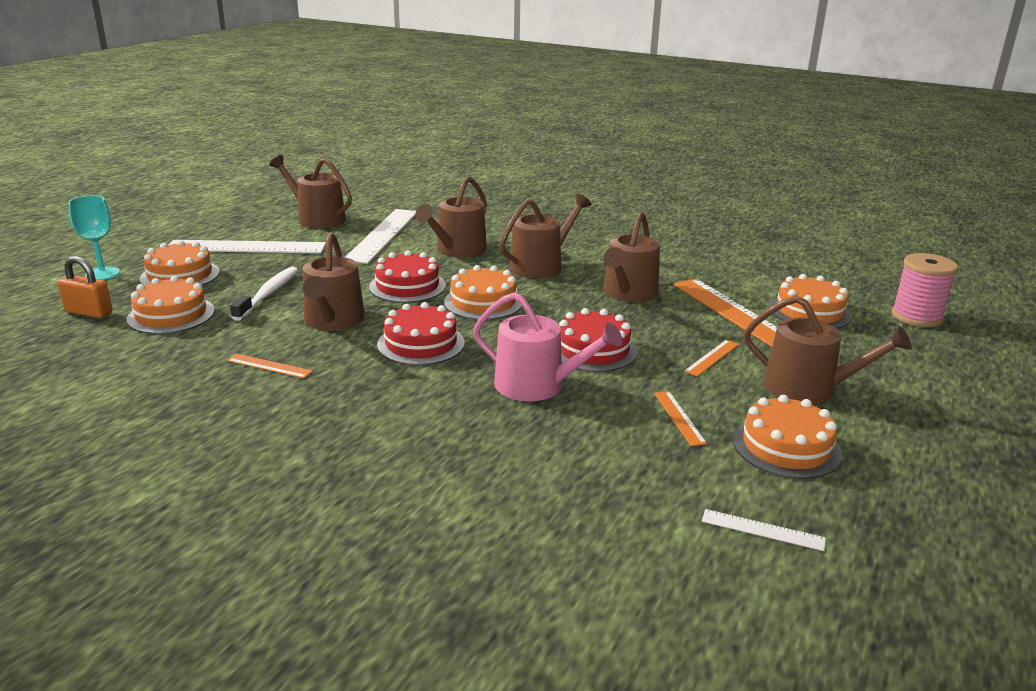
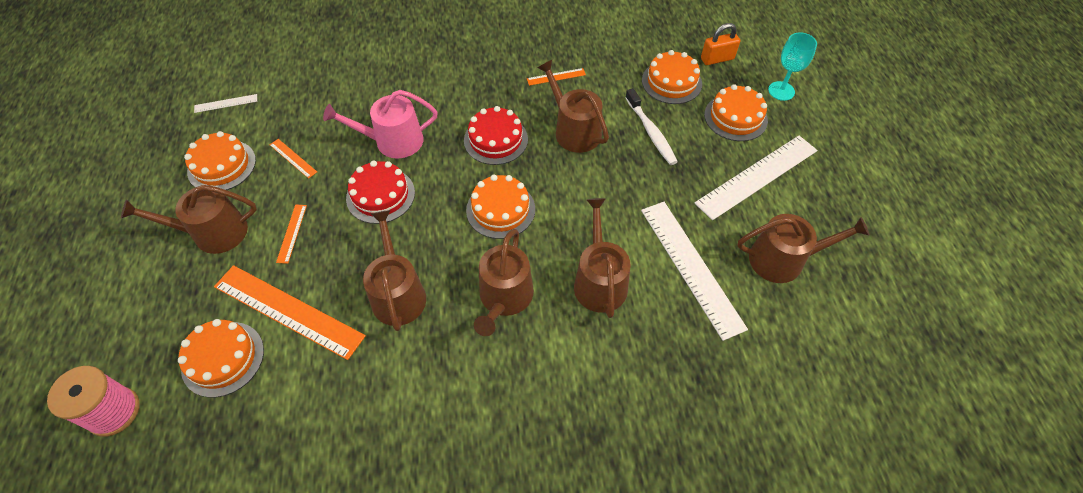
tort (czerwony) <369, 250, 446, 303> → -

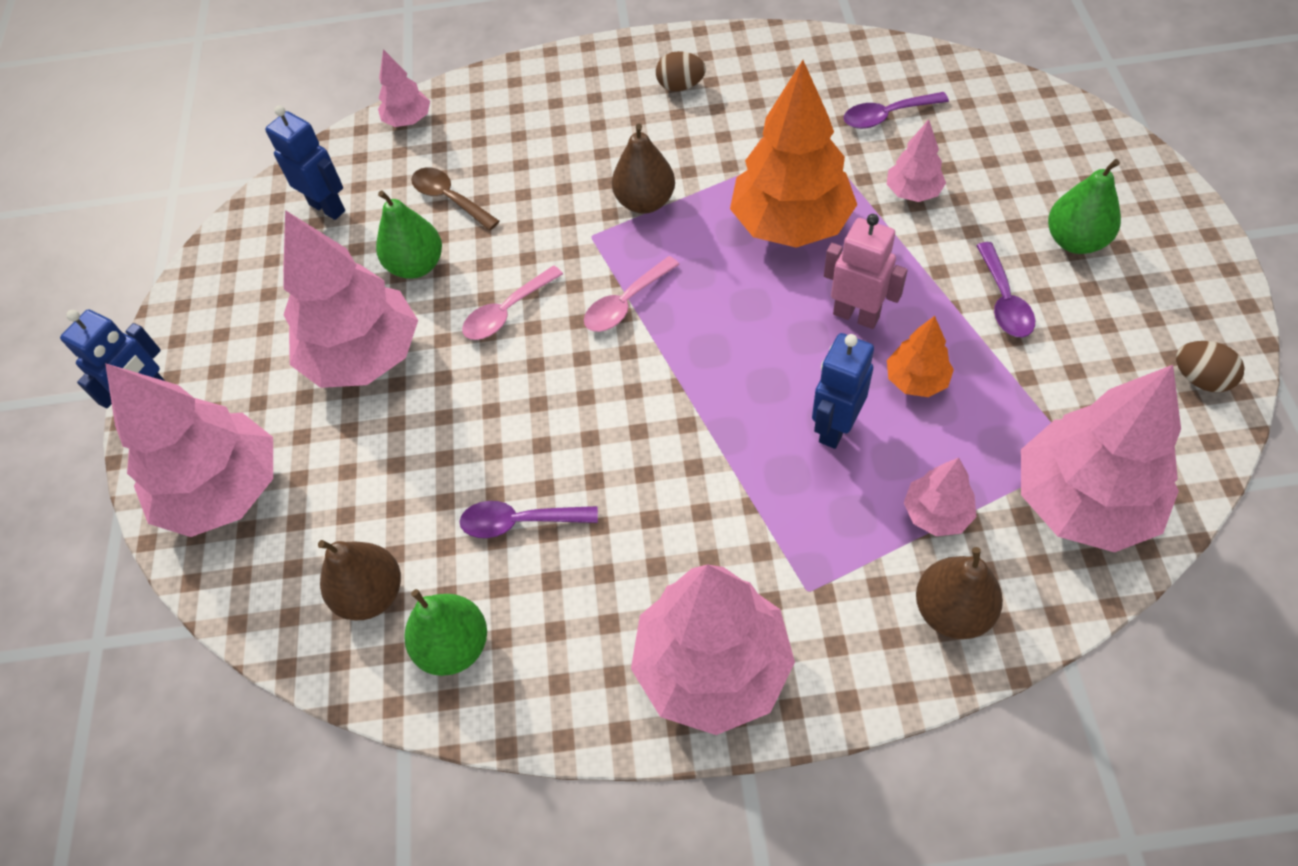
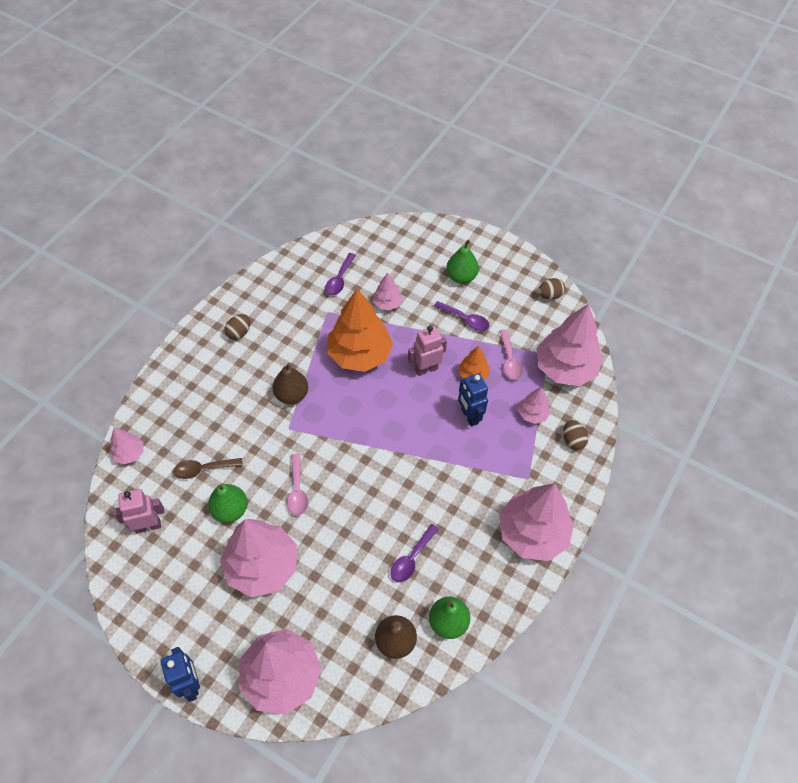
łyżka (różowy) <584, 256, 680, 332> → łyżka (różowy) <499, 329, 523, 380>, move
gruszka (brązowy) <916, 547, 1003, 639> → jajko (brązowy) <563, 420, 588, 450>
robot (niebieski) <265, 105, 345, 220> → robot (różowy) <113, 489, 165, 534>

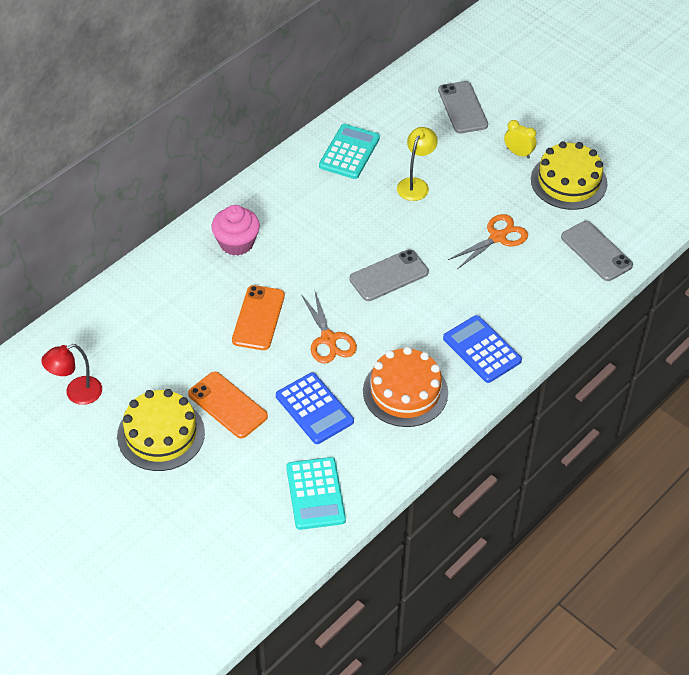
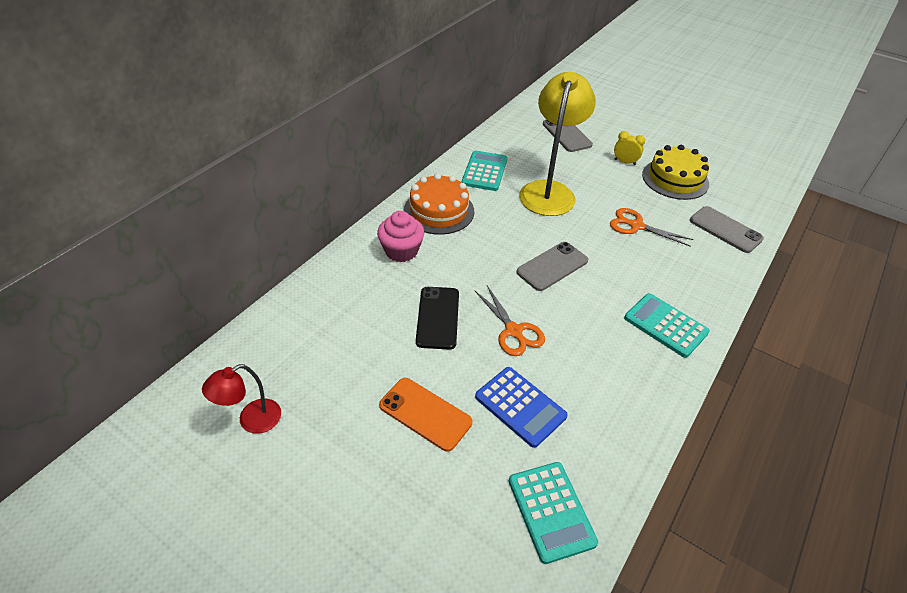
tort (żółty) <117, 389, 205, 471> → -
tort (pomarańczowy) <363, 347, 448, 427> → tort (pomarańczowy) <404, 173, 474, 235>, move
telefon (pomarańczowy) <232, 285, 285, 350> → telefon (czarny) <416, 287, 459, 350>
kalkulator (niebieski) <443, 315, 522, 383> → kalkulator (turkusowy) <624, 293, 710, 358>
nożyczki (pomarańczowy) <448, 214, 528, 269> → nożyczki (pomarańczowy) <610, 208, 694, 247>, 105 degrees counterclockwise
lampka (żółty) <397, 127, 438, 201> → lampka (żółty) <519, 72, 596, 216>, x1.96

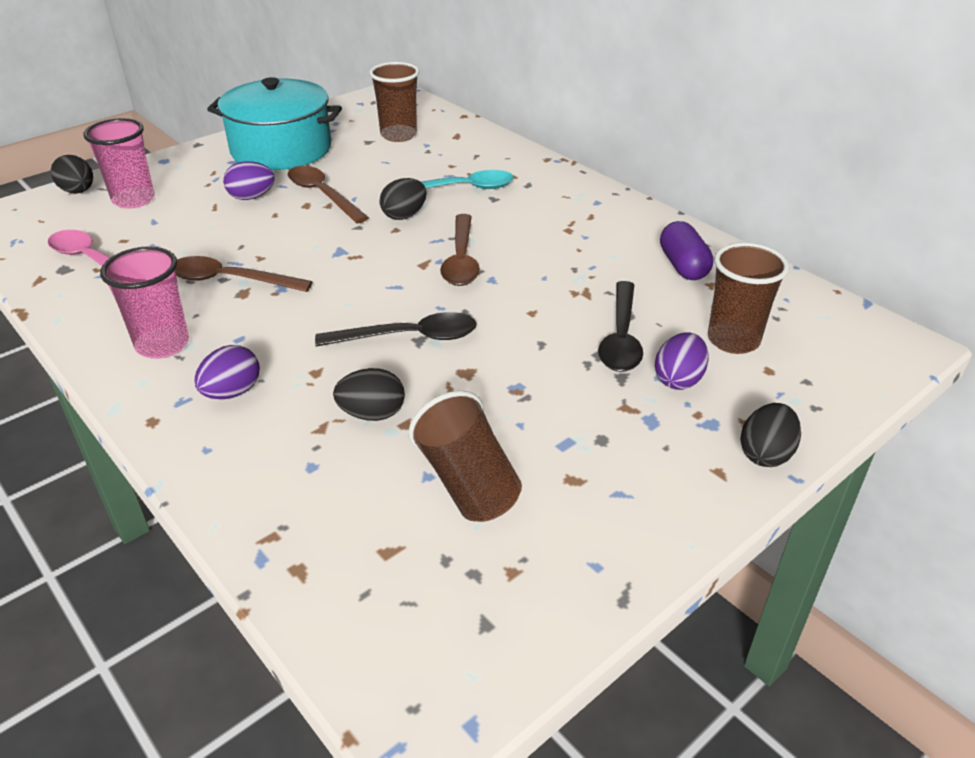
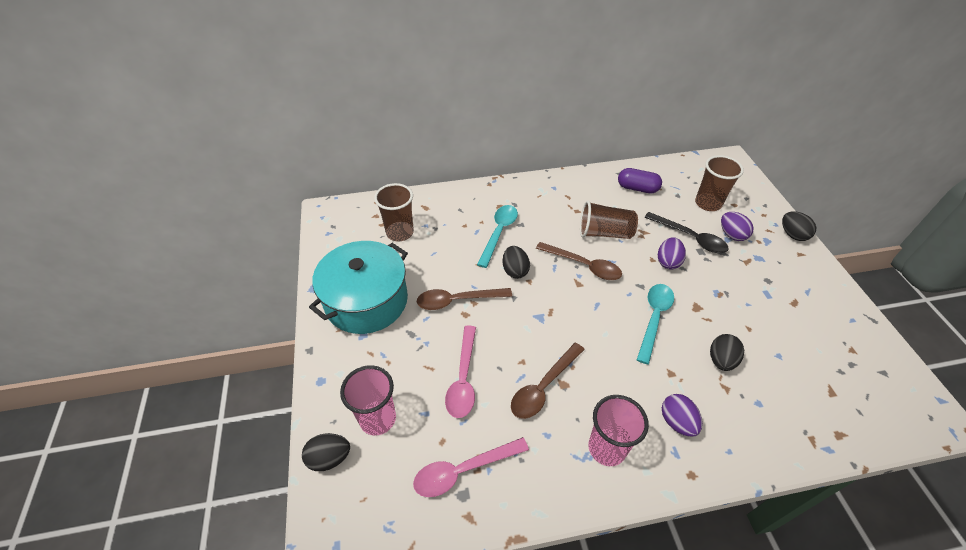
- → łyżka (różowy) <445, 325, 476, 418>
jajko (fioletowy) <223, 161, 275, 200> → jajko (fioletowy) <658, 237, 686, 270>, move
szklanka (brązowy) <409, 391, 522, 522> → szklanka (brązowy) <580, 201, 638, 239>, move
łyżka (czarny) <315, 312, 477, 347> → łyżka (turkusowy) <637, 284, 674, 364>

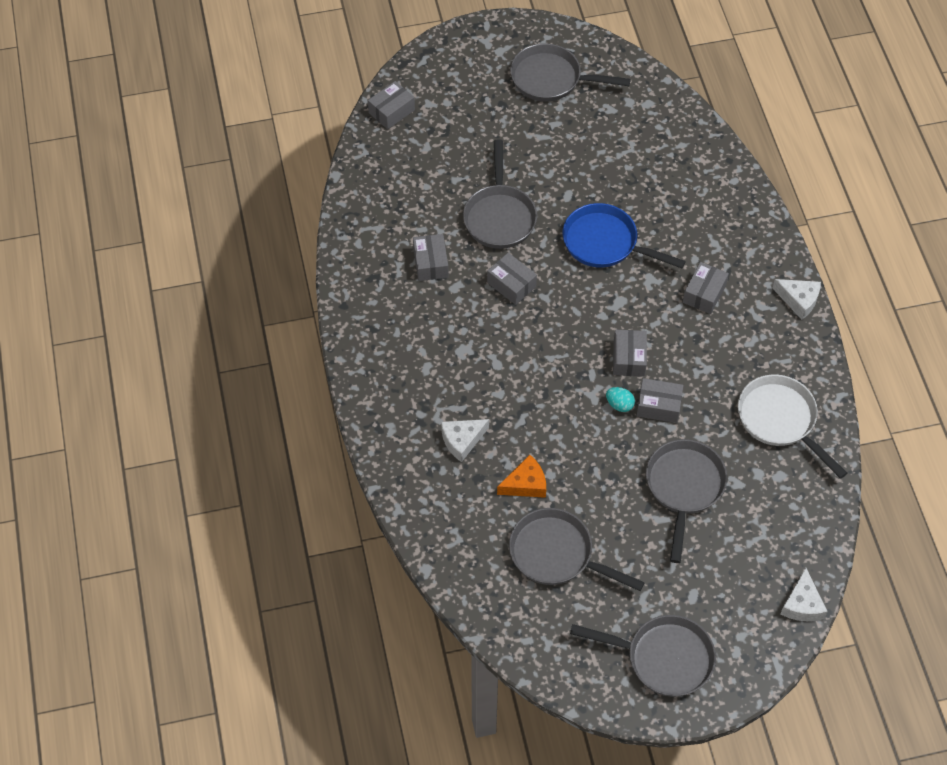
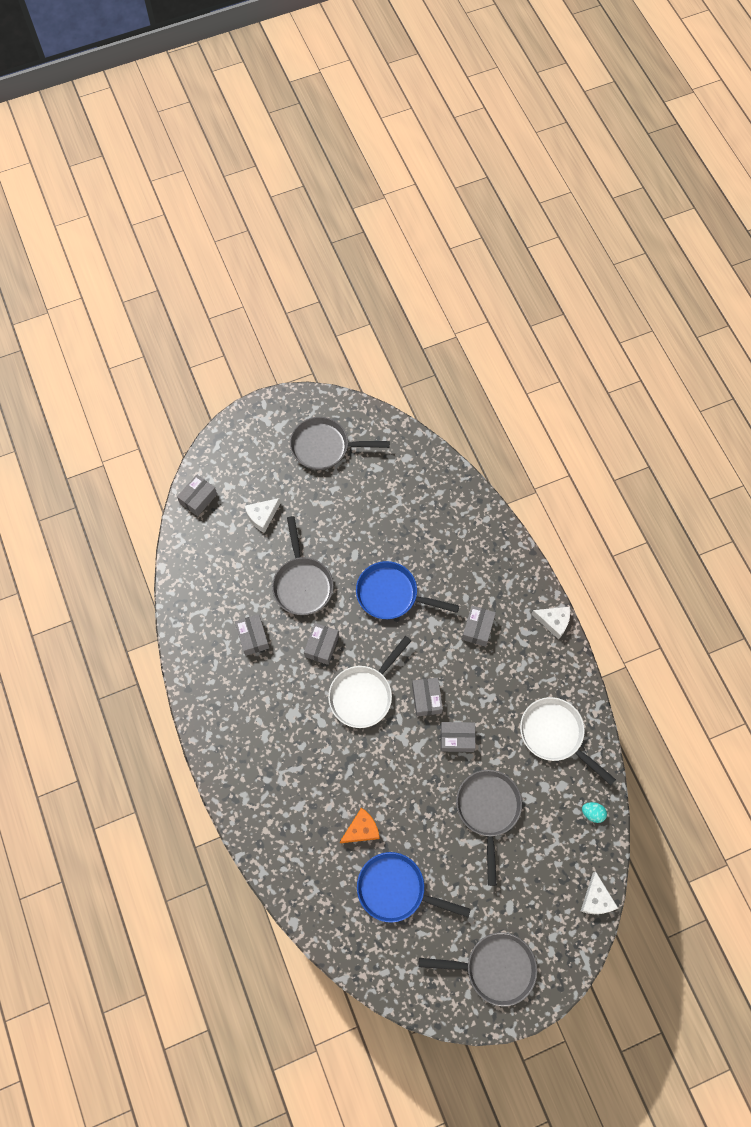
- → patelnia (biały) <328, 636, 412, 728>
ser (biały) <441, 419, 489, 462> → ser (biały) <245, 498, 281, 533>, move
jajko (turkusowy) <606, 387, 635, 412> → jajko (turkusowy) <582, 802, 607, 823>, move
patelnia (szary) <509, 508, 645, 591> → patelnia (niebieski) <357, 852, 471, 922>
pudełko (szary) <487, 253, 537, 305> → pudełko (szary) <304, 623, 339, 665>, 75 degrees clockwise

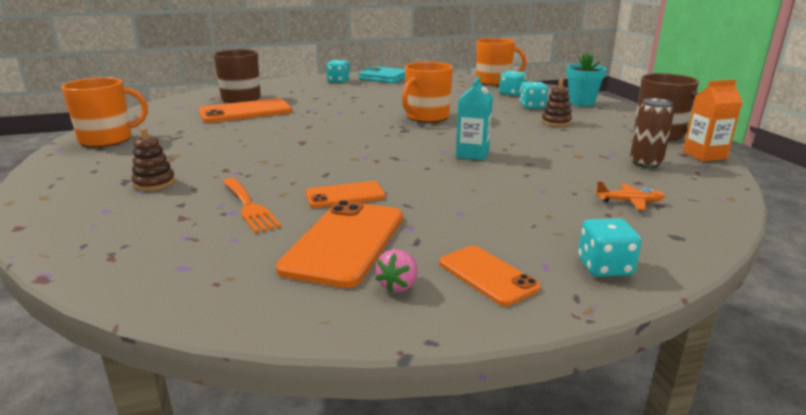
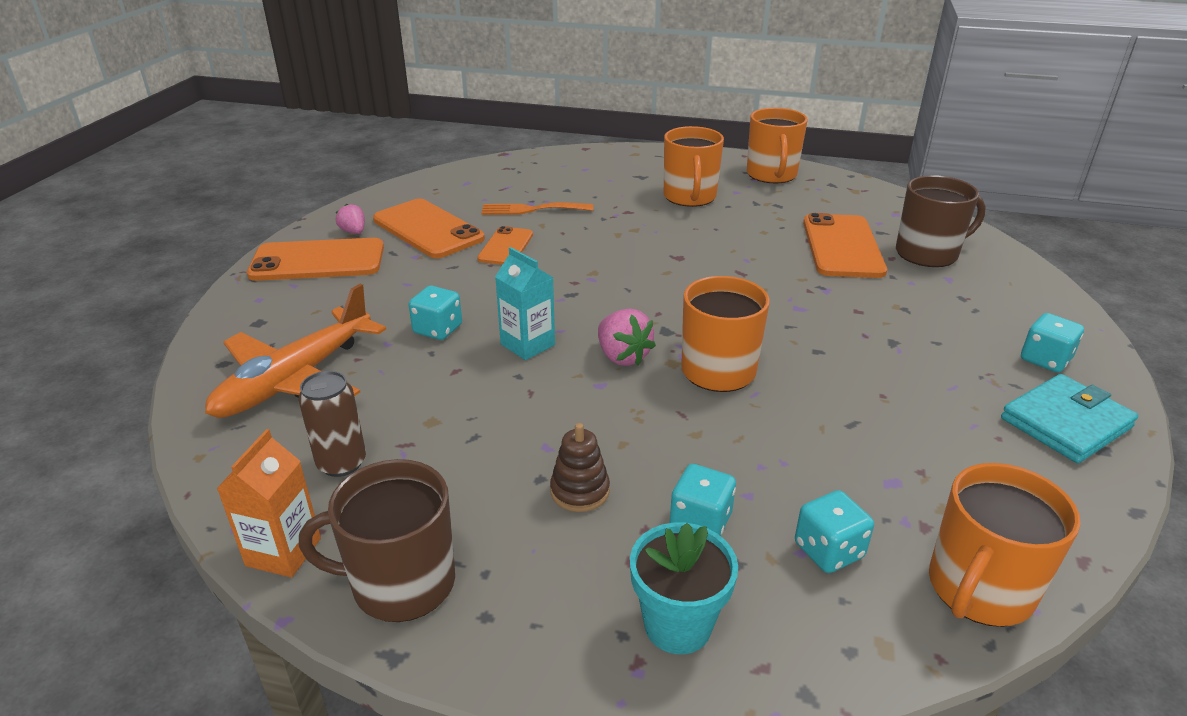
zabawka nakładanka (brązowy) <132, 128, 175, 191> → -
- → truskawka (różowy) <598, 309, 656, 366>
- → kubek (pomarańczowy) <664, 126, 724, 207>
kostka do gry (turkusowy) <578, 218, 642, 277> → kostka do gry (turkusowy) <408, 286, 462, 340>, move
telefon (pomarańczowy) <439, 245, 541, 306> → telefon (pomarańczowy) <247, 238, 384, 281>, x1.70
samolot (pomarańczowy) <595, 181, 665, 210> → samolot (pomarańczowy) <205, 284, 386, 418>, x2.47

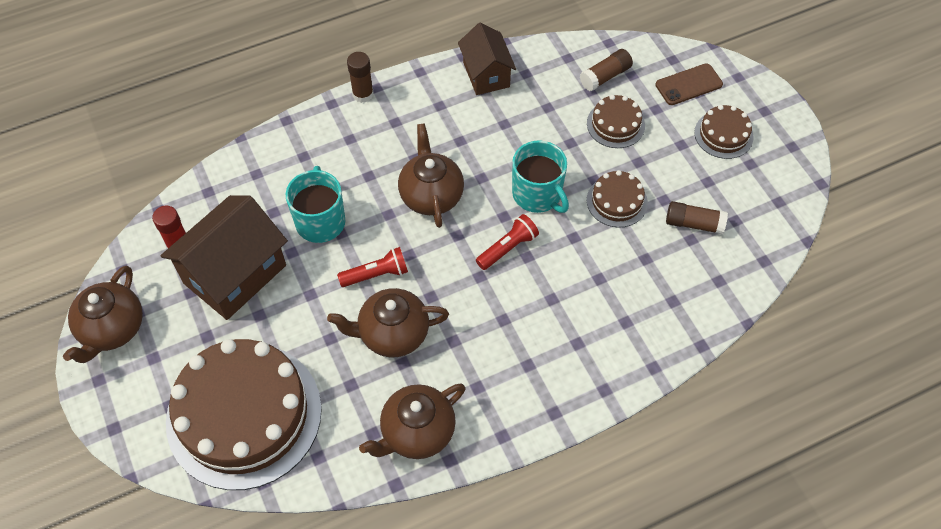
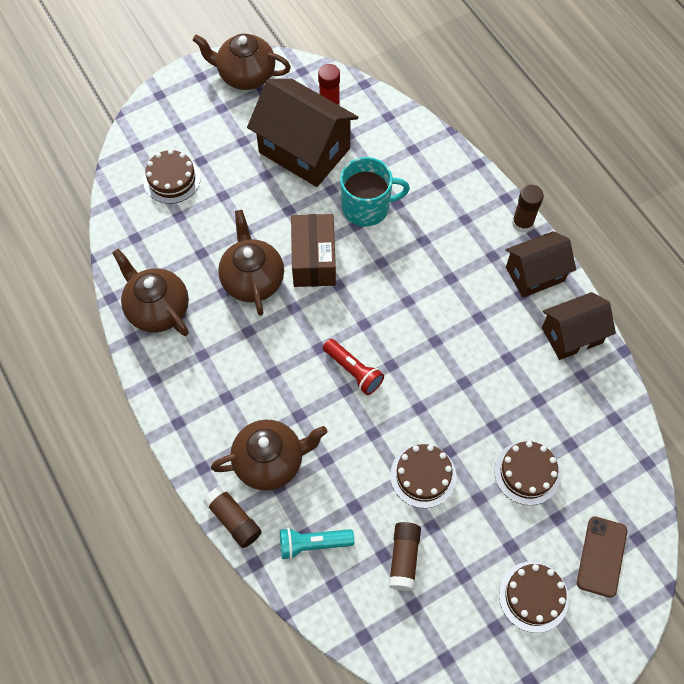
kubek (turkusowy) <512, 140, 569, 213> → -
- → latarka (turkusowy) <280, 528, 354, 560>
- → domek (brązowy) <506, 231, 576, 297>
imbryk (brązowy) <398, 123, 464, 228> → imbryk (brązowy) <211, 419, 327, 491>, move
klej w sztyfcie (brązowy) <580, 49, 633, 91> → klej w sztyfcie (brązowy) <204, 485, 262, 548>, move
latarka (czerwony) <337, 247, 408, 287> → pudełko (brązowy) <291, 214, 336, 287>
telefon (brązowy) <655, 64, 723, 105> → telefon (brązowy) <577, 516, 627, 598>, 45 degrees clockwise
tort (brązowy) <166, 339, 322, 490> → tort (brązowy) <143, 149, 201, 204>, x0.44

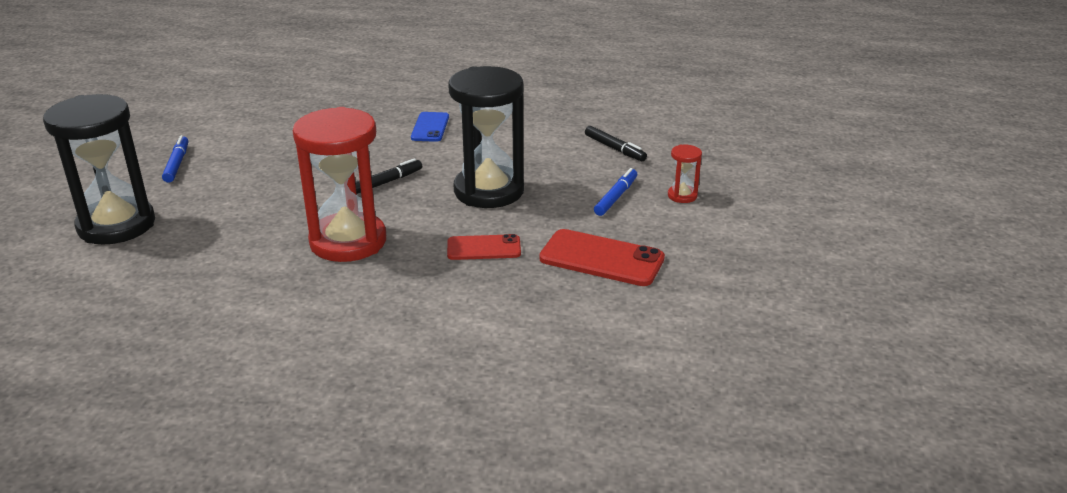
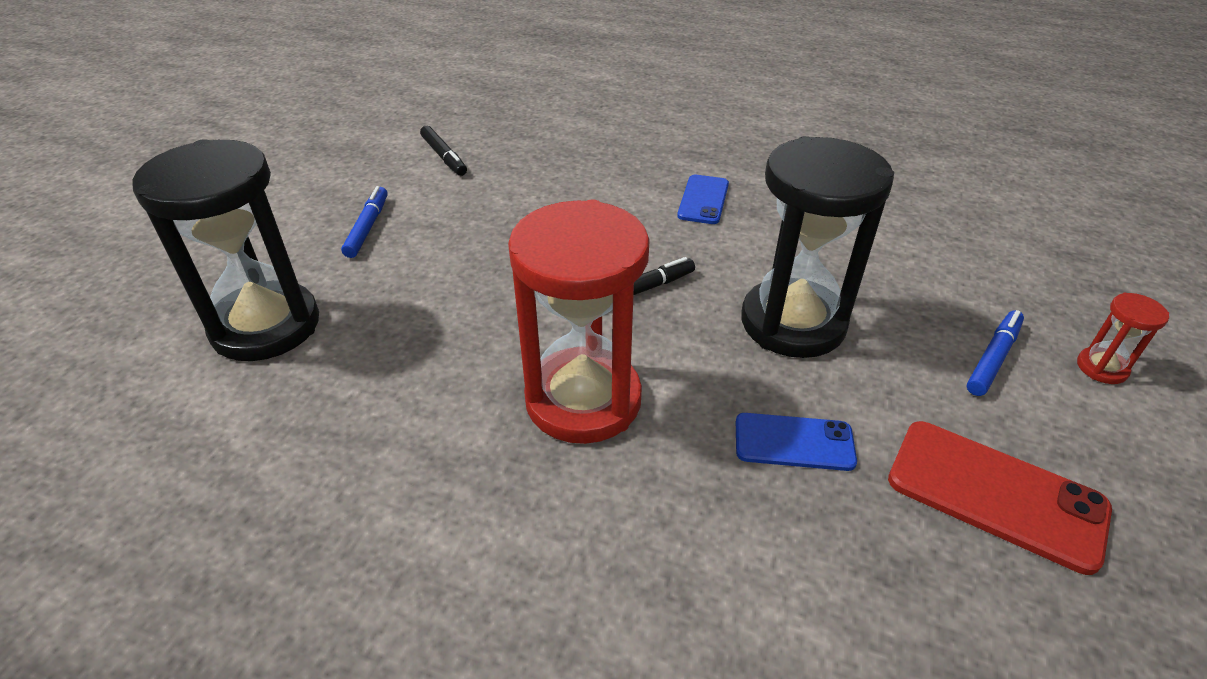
flamaster (czarny) <585, 126, 647, 161> → flamaster (czarny) <420, 126, 467, 176>, move
telefon (czerwony) <447, 234, 521, 260> → telefon (niebieski) <736, 413, 857, 471>

